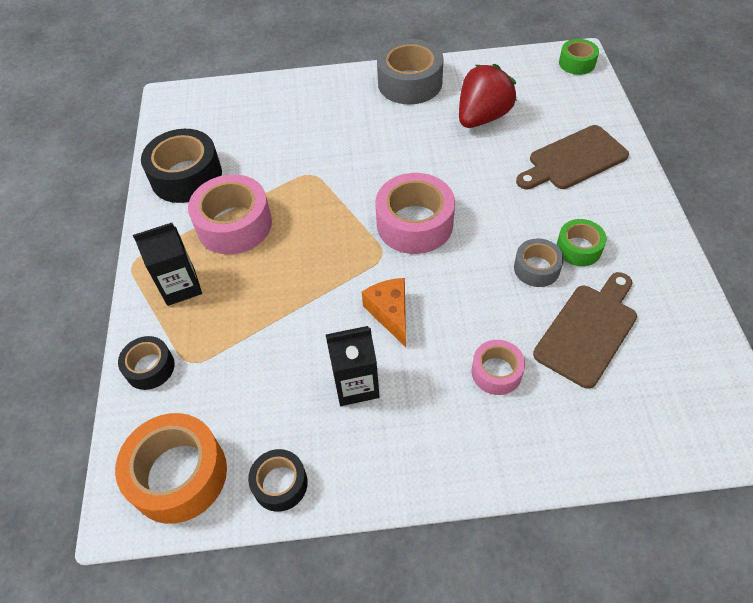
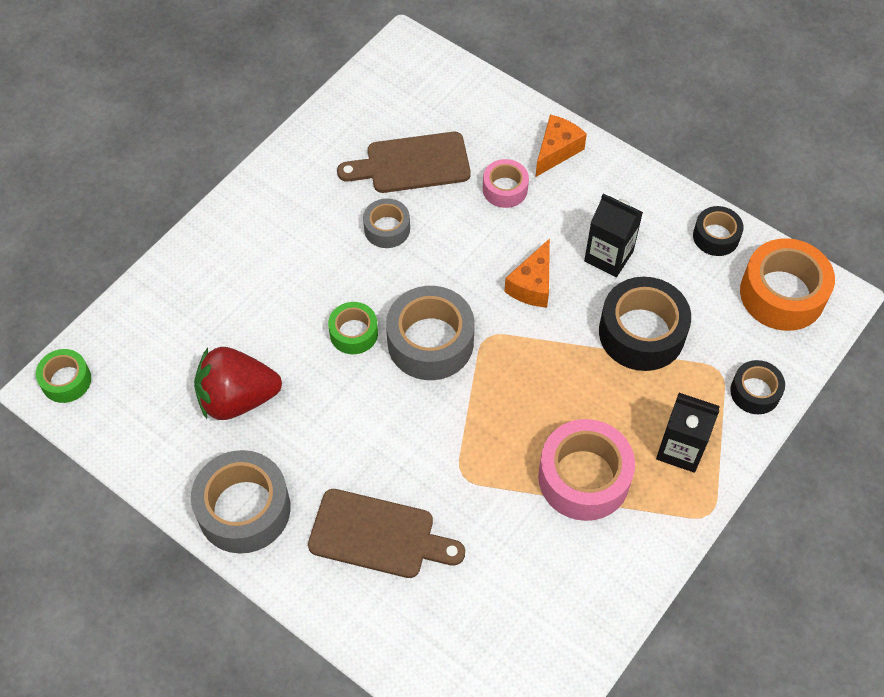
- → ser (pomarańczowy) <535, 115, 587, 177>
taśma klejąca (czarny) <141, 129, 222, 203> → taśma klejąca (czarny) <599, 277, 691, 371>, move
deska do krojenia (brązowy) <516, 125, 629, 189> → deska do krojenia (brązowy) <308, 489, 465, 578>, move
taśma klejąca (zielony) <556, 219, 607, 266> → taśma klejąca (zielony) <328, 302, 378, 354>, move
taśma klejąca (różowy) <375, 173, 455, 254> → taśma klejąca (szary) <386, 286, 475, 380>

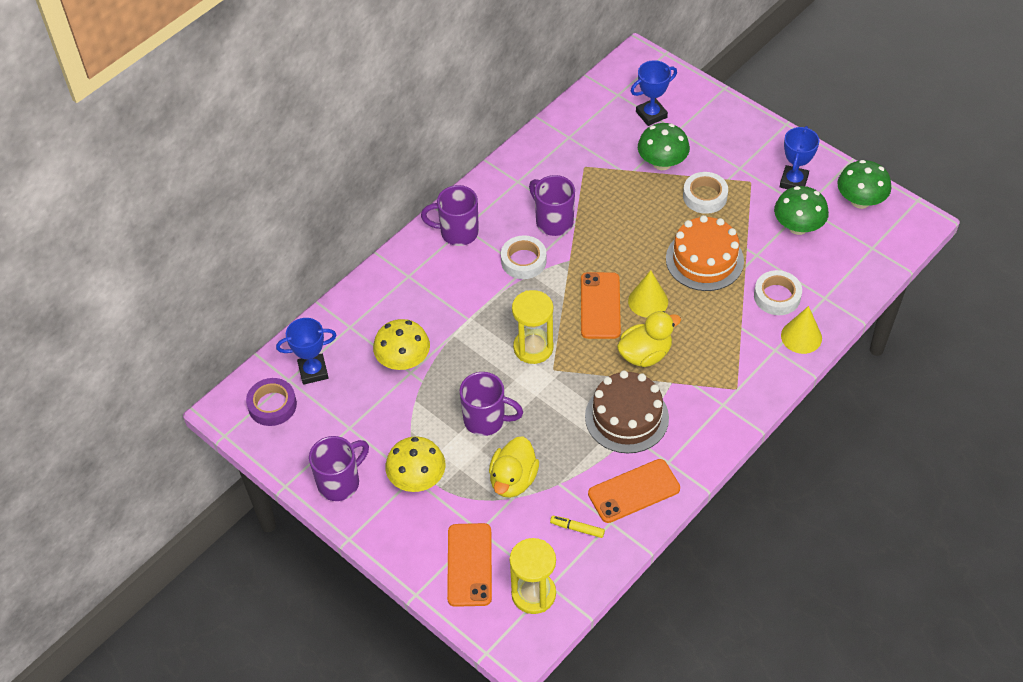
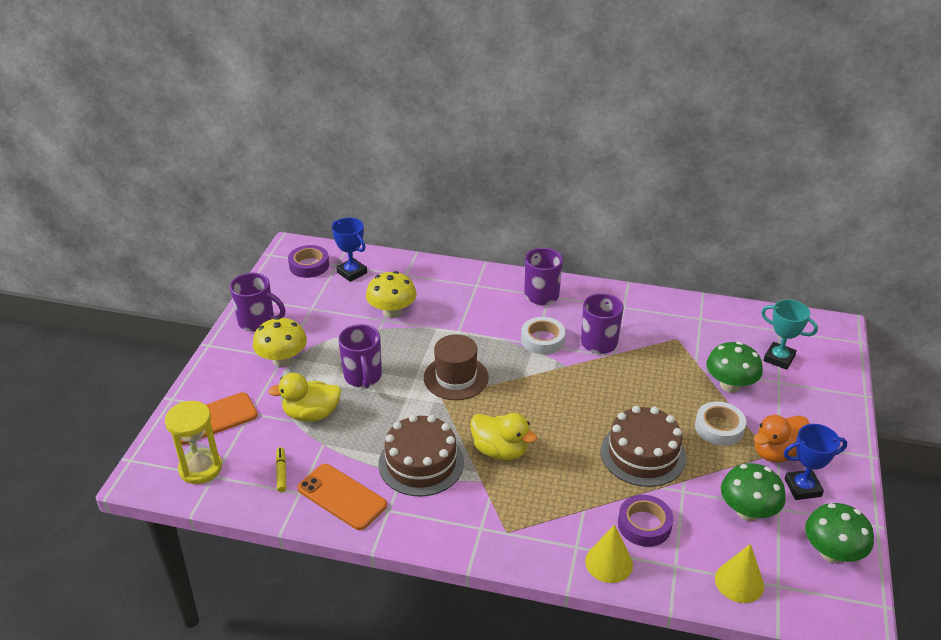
telefon (pomarańczowy) <581, 272, 621, 339> → -
- → kaczka (pomarańczowy) <754, 415, 810, 463>
stożek (żółty) <628, 270, 668, 318> → stożek (żółty) <715, 544, 764, 603>, move
klepsydra (żółty) <512, 290, 554, 364> → kapelusz (brązowy) <424, 334, 489, 400>
puchar (niebieski) <631, 60, 677, 126> → puchar (turkusowy) <761, 300, 818, 370>
tort (pomarańczowy) <666, 215, 744, 291> → tort (brązowy) <601, 406, 686, 487>
taśma klejąca (biały) <754, 270, 802, 315> → taśma klejąca (fioletowy) <618, 495, 673, 547>

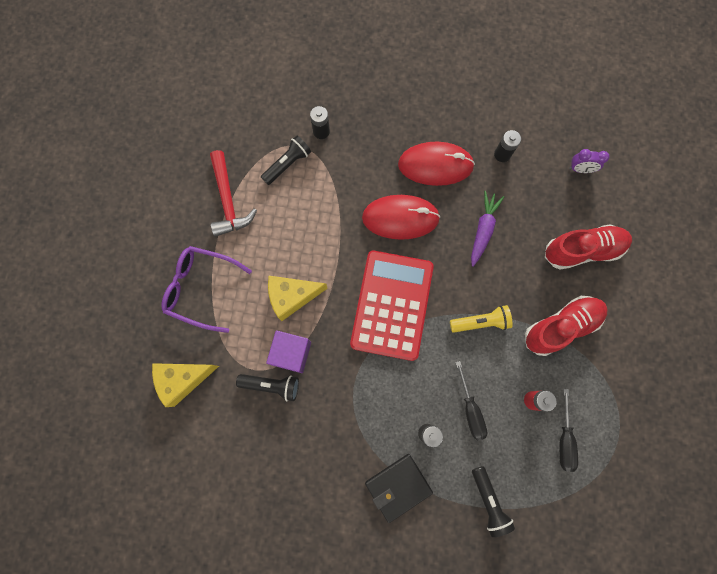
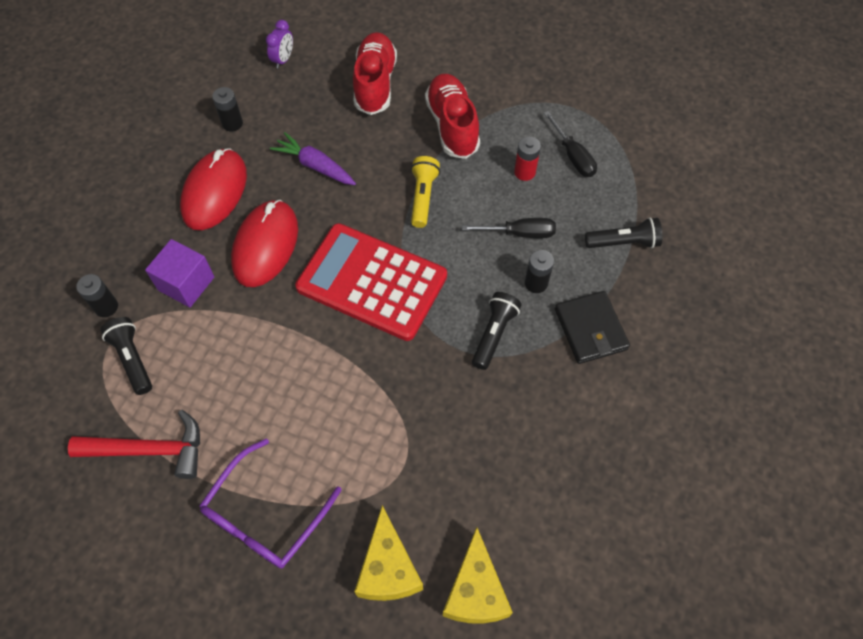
latarka (czarny) <236, 374, 299, 401> → latarka (czarny) <472, 292, 521, 370>, move
sześcian (fioletowy) <266, 330, 311, 373> → sześcian (fioletowy) <145, 239, 214, 307>, move
ser (żółty) <268, 276, 328, 321> → ser (żółty) <443, 527, 513, 624>, move
śrubokręt (czarny) <559, 389, 578, 472> → śrubokręt (czarny) <544, 111, 597, 177>, 45 degrees clockwise

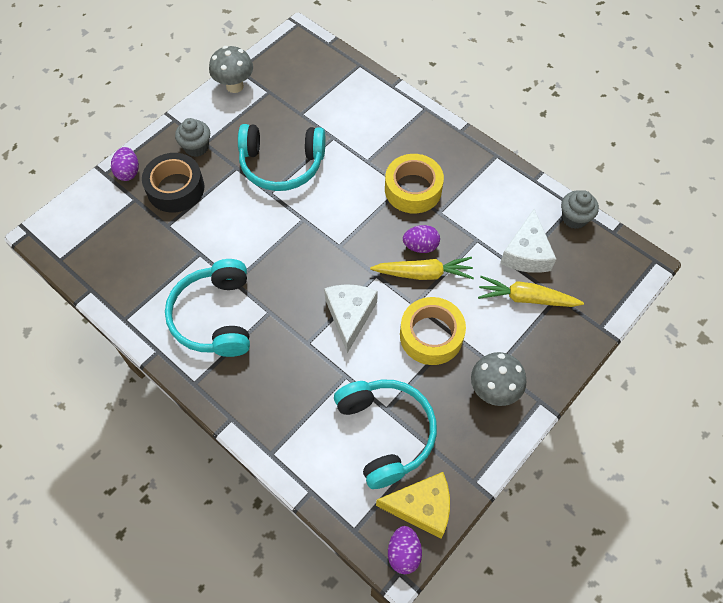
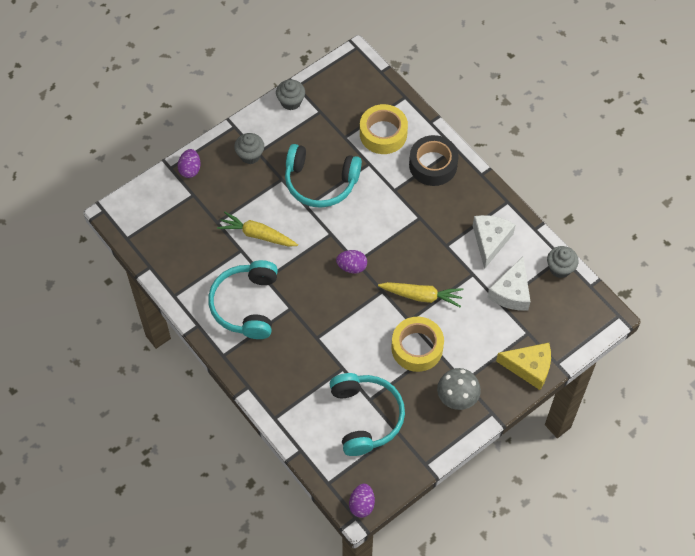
taśma klejąca (czarny) <142, 153, 204, 213> → taśma klejąca (czarny) <409, 135, 459, 186>, move
ser (biały) <324, 284, 378, 353> → ser (biały) <473, 215, 515, 269>, move
ser (żółty) <376, 472, 450, 539> → ser (żółty) <496, 343, 551, 390>, move
taśma klejąca (żółty) <385, 154, 444, 213> → taśma klejąca (żółty) <360, 104, 408, 154>, move
jajko (fioletowy) <403, 225, 440, 253> → jajko (fioletowy) <336, 250, 367, 274>, move
marchewka (żółty) <478, 276, 584, 307> → marchewka (żółty) <217, 211, 298, 247>, move
grzyb (szary) <209, 46, 253, 93> → muffinka (szary) <276, 80, 305, 110>

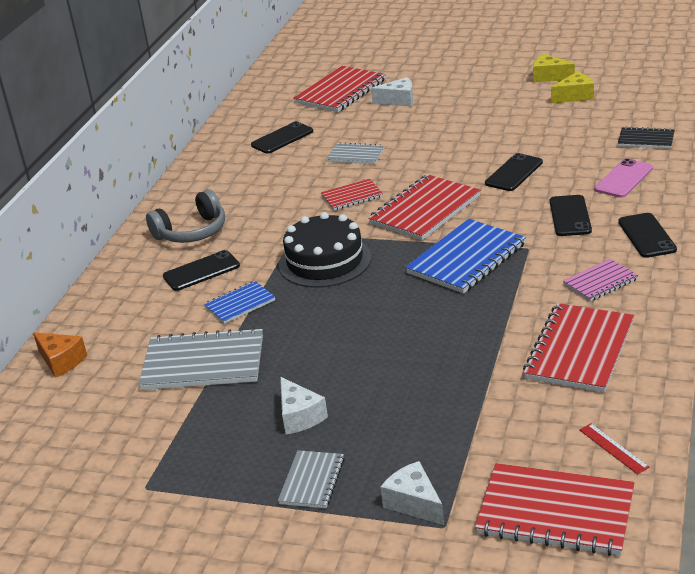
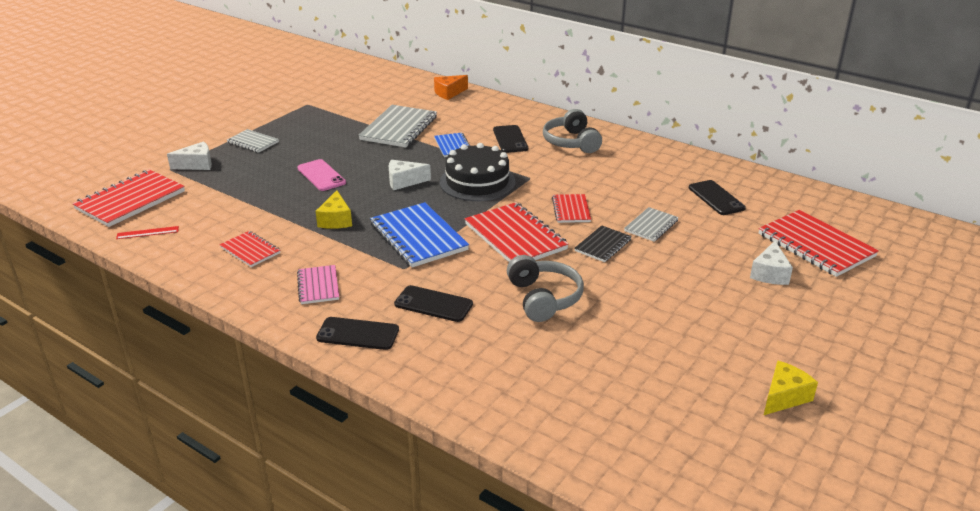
ser (biały) <280, 377, 328, 434> → ser (biały) <389, 160, 431, 190>, move
ser (żółty) <551, 72, 594, 103> → ser (żółty) <316, 190, 352, 229>, move
telefon (różowy) <594, 158, 653, 198> → telefon (różowy) <297, 159, 346, 191>, move
zeszyt (czarny) <618, 127, 675, 148> → zeszyt (czarny) <575, 225, 632, 262>, move
telefon (czarny) <485, 153, 543, 191> → słuchawki (szary) <507, 255, 584, 322>
zeszyt (czerwony) <523, 303, 634, 393> → zeszyt (czerwony) <220, 231, 280, 267>, x0.55

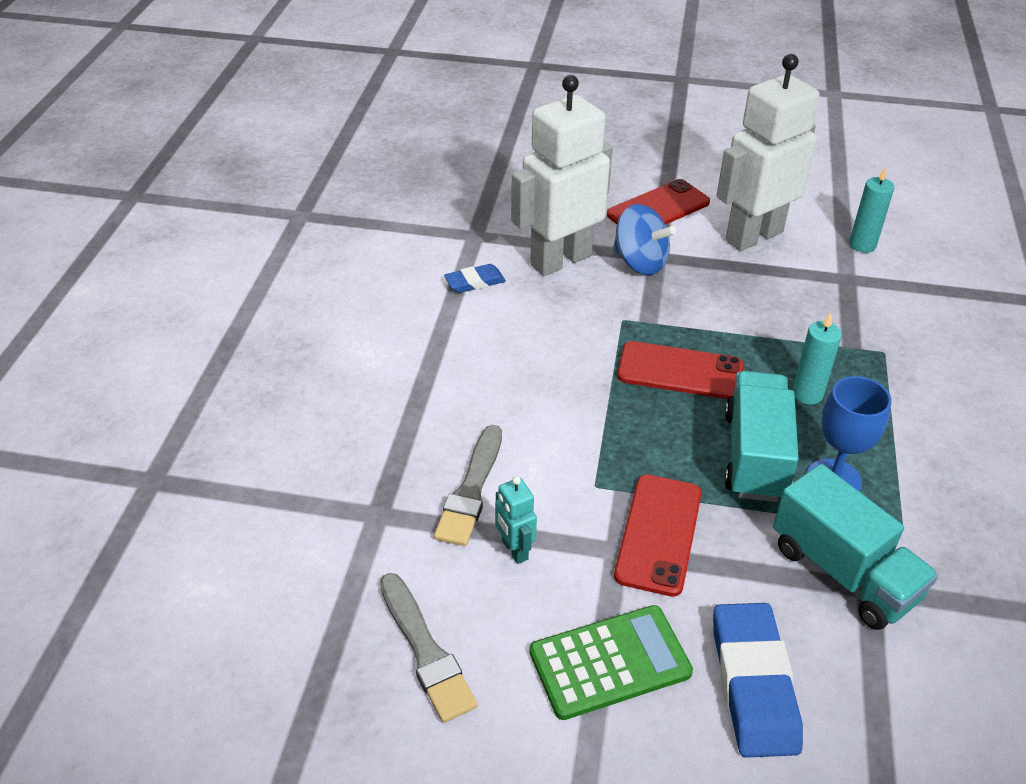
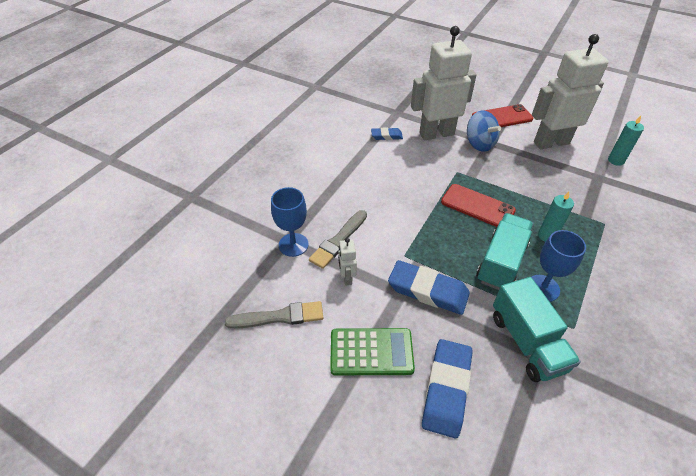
- → kielich (niebieski) <271, 187, 309, 257>
telefon (czerwony) <614, 474, 702, 597> → gumka do mazania (niebieski) <388, 260, 470, 315>
robot (turkusowy) <495, 476, 537, 564> → robot (biały) <338, 238, 357, 285>
pędzel (szary) <380, 573, 478, 723> → pędzel (szary) <225, 301, 323, 329>, 90 degrees counterclockwise

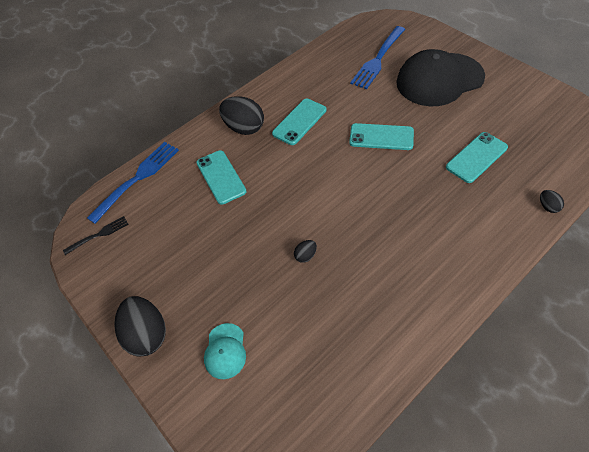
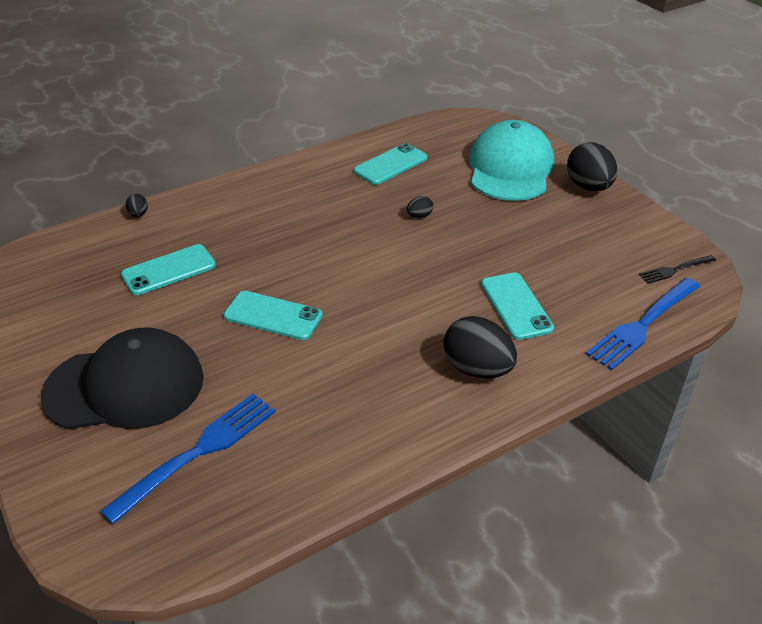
telefon (turkusowy) <272, 99, 326, 145> → telefon (turkusowy) <354, 143, 428, 185>, move
czapka (turkusowy) <204, 323, 246, 379> → czapka (turkusowy) <469, 120, 554, 201>, x2.20

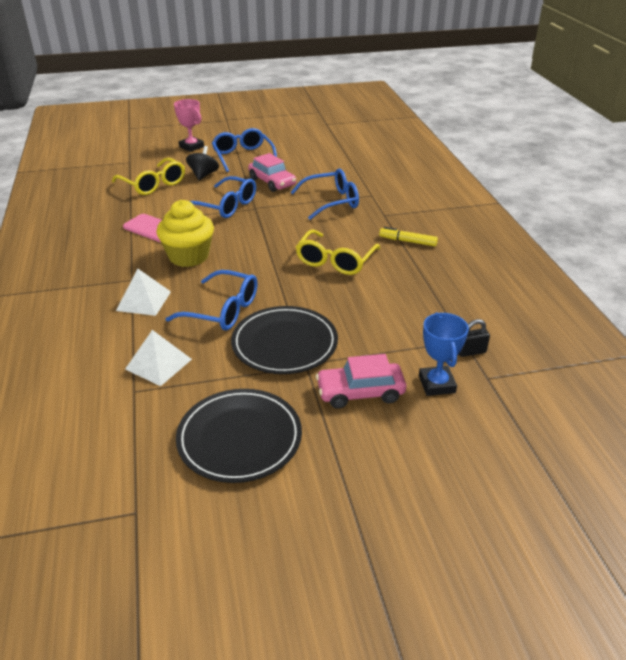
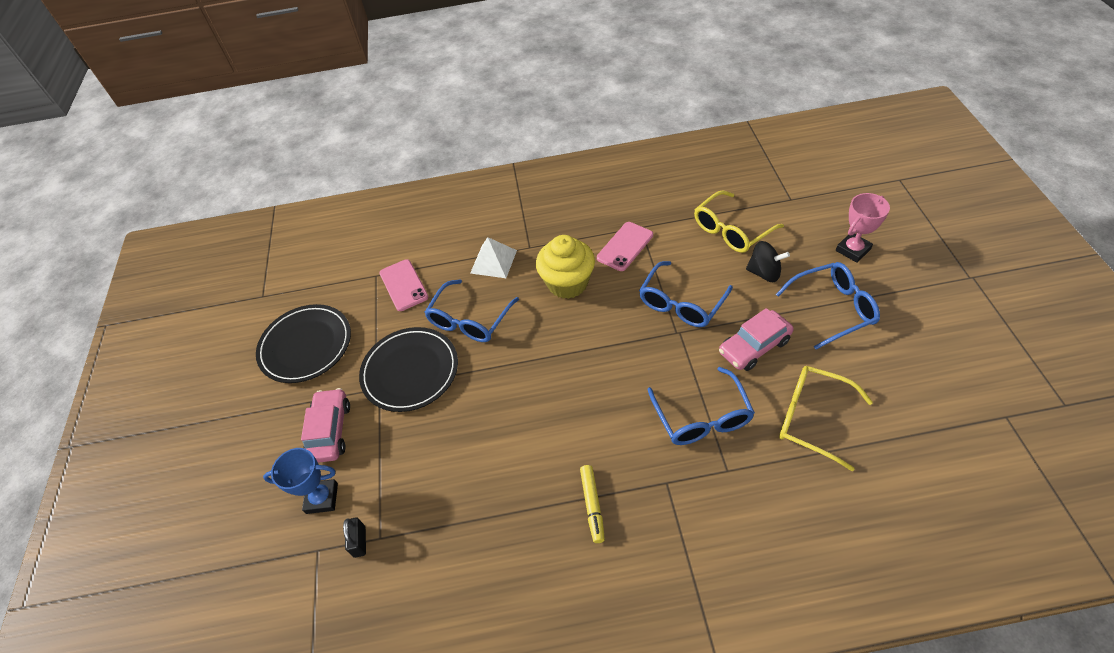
okulary (żółty) <296, 230, 380, 275> → okulary (żółty) <779, 366, 873, 471>, move
piramida (biały) <125, 330, 192, 386> → telefon (różowy) <379, 259, 428, 311>
flamaster (żółty) <379, 227, 438, 246> → flamaster (żółty) <580, 465, 605, 543>, 150 degrees clockwise

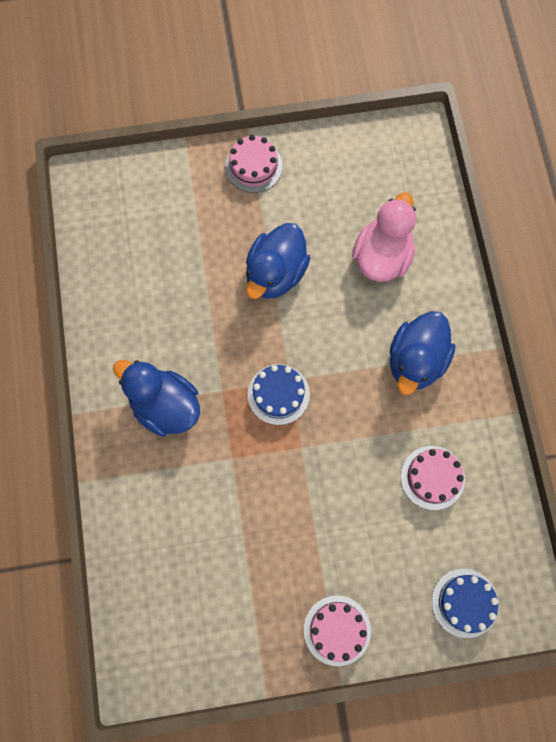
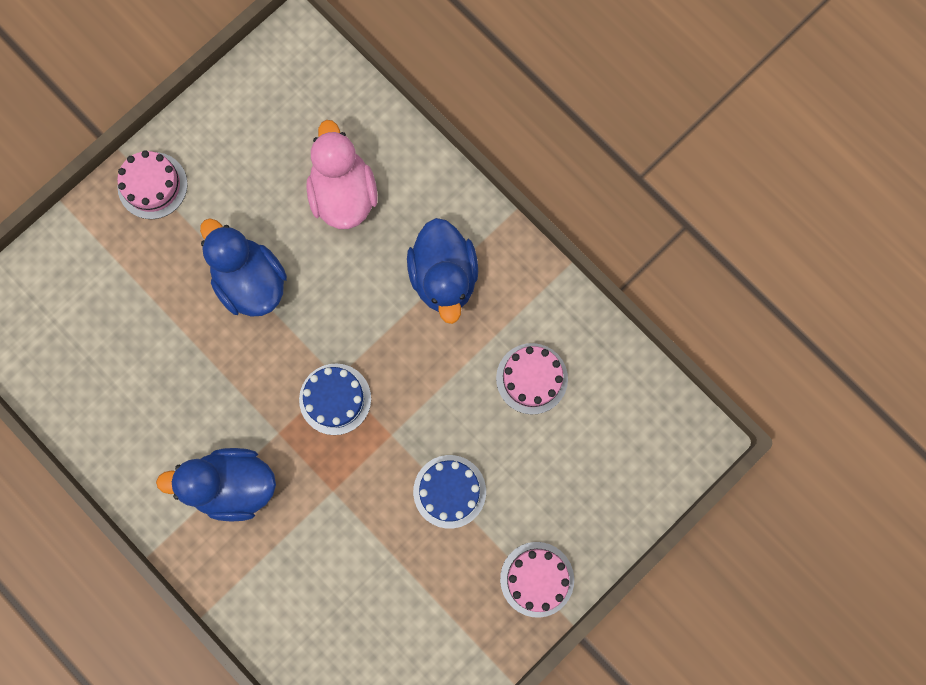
tort (niebieski) <432, 569, 499, 638> → tort (niebieski) <413, 455, 486, 529>, move
kaczka (niebieski) <246, 223, 310, 299> → kaczka (niebieski) <200, 218, 287, 317>, 150 degrees clockwise

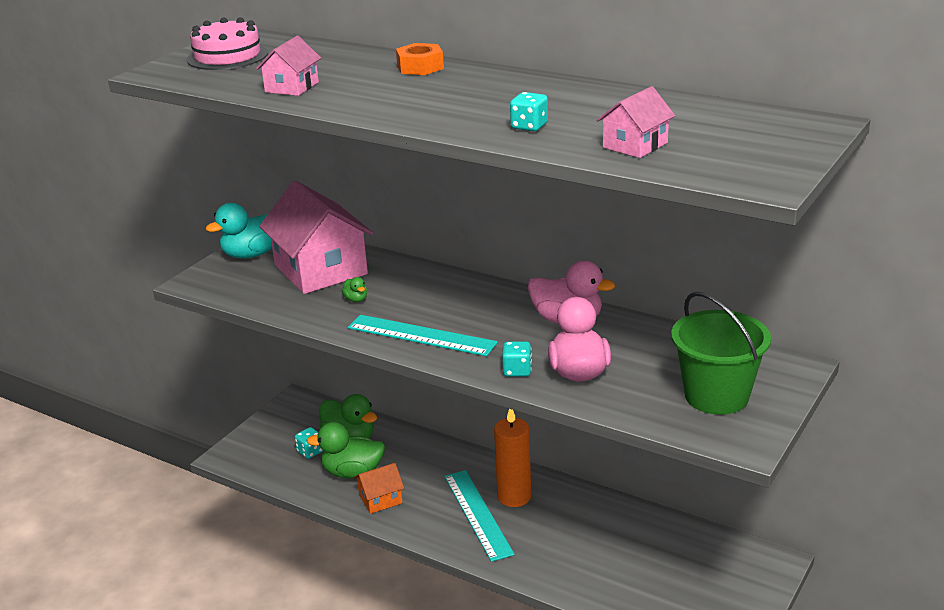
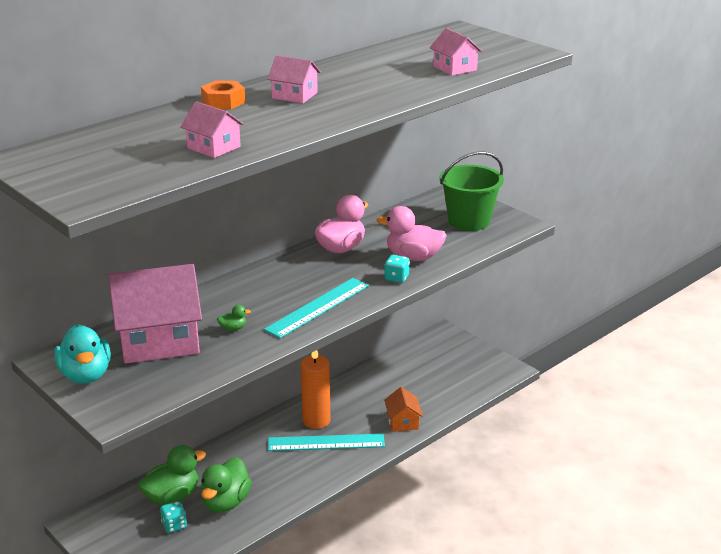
tort (różowy) <187, 17, 268, 70> → -
kostka do gry (turkusowy) <510, 92, 548, 131> → -
- → domek (różowy) <267, 55, 321, 103>
domek (pomarańczowy) <354, 463, 404, 514> → domek (pomarańczowy) <384, 387, 423, 432>, move

